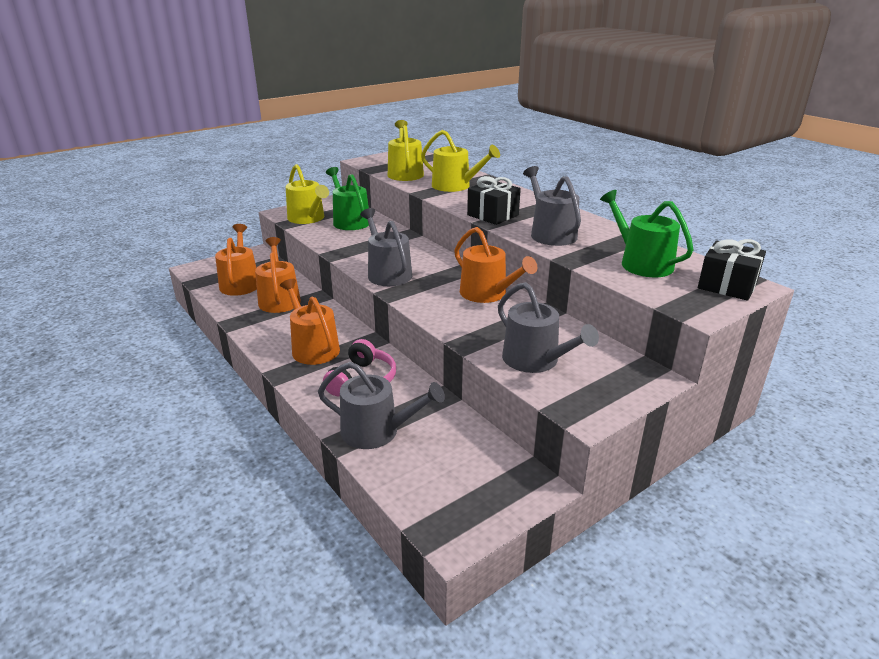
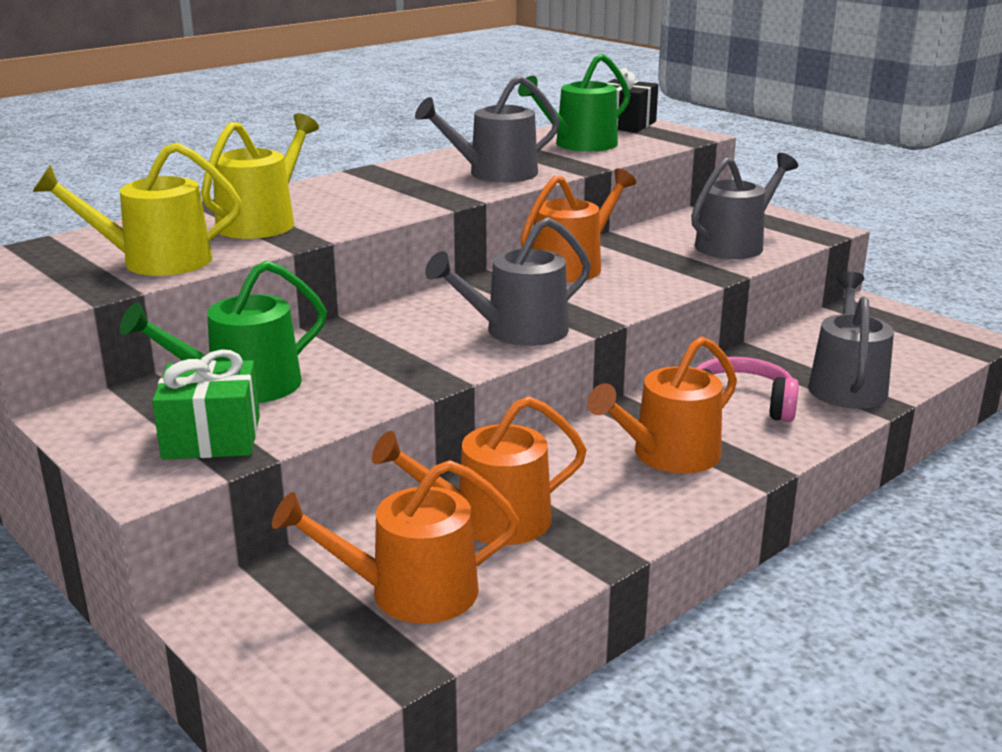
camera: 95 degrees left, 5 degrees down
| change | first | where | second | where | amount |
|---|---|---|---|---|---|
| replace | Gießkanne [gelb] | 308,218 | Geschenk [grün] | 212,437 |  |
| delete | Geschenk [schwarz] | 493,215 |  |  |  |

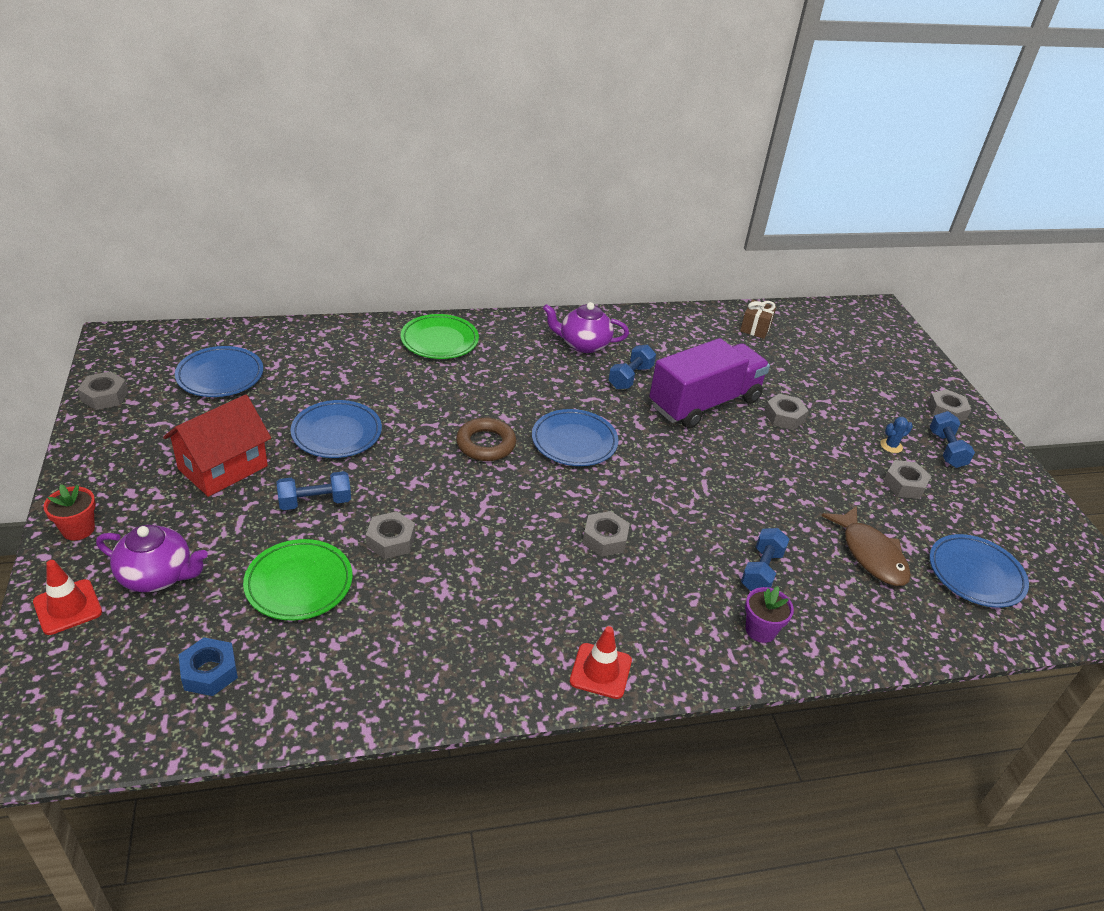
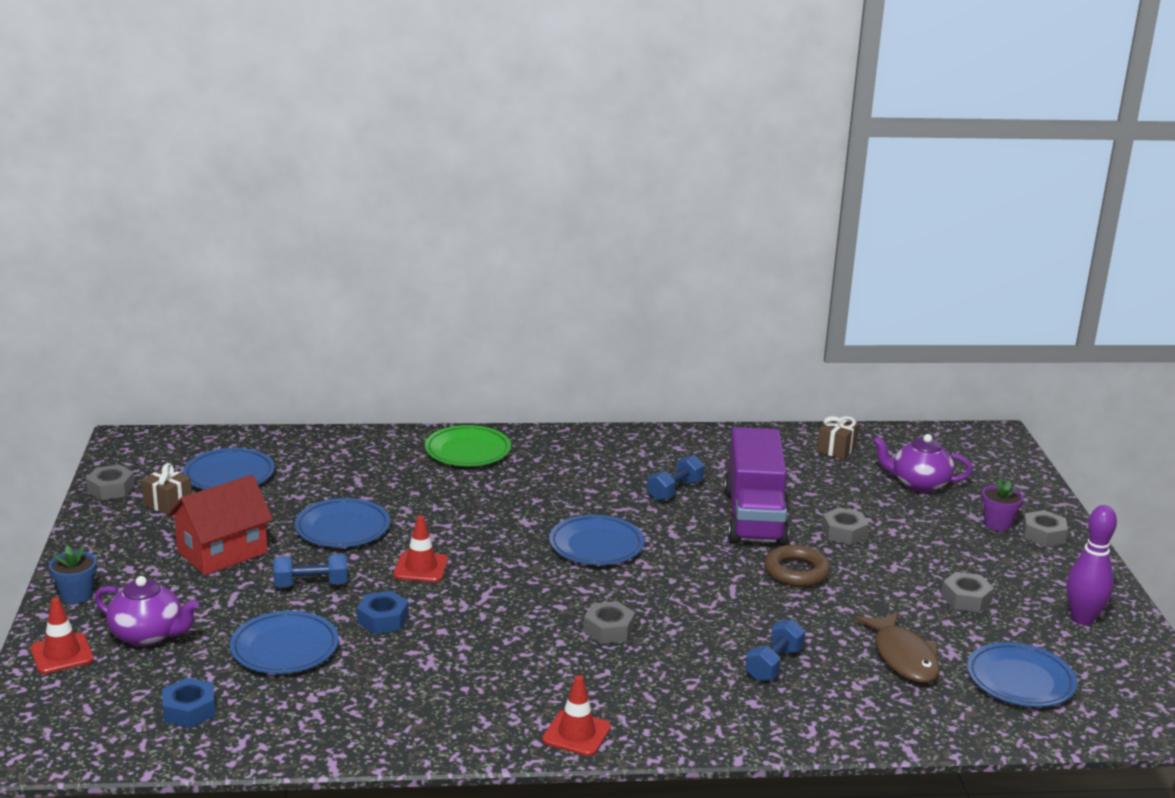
camera: 10 degrees right, 15 degrees down
| change | first | where | second | where | amount |
|---|---|---|---|---|---|
| recolor | Blumentopf [rot] | 78,529 | Blumentopf [blau] | 76,595 |  |
| recolor | Teller [grün] | 299,583 | Teller [blau] | 284,648 |  |
| recolor | Sechskantmutter [grau] | 391,540 | Sechskantmutter [blau] | 383,619 |  |
| move | Ring [braun] | 486,444 |  | 796,572 |  |
| move | Teekanne [lila] | 583,344 |  | 919,484 |  |
| rotate | Lastwagen [lila] | 704,403 |  | 754,517 | 120 degrees clockwise |
| move | Blumentopf [lila] | 760,630 |  | 997,524 |  |
| delete | Kaktus [blau] | 891,446 |  |  |  |
| delete | Hantel [blau] | 946,449 |  |  |  |
| insert |  |  | Geschenk [braun] | 168,504 |  |
| insert |  |  | Leitkegel [rot] | 421,568 |  |
| insert |  |  | Bowlingkegel [lila] | 1082,619 |  |

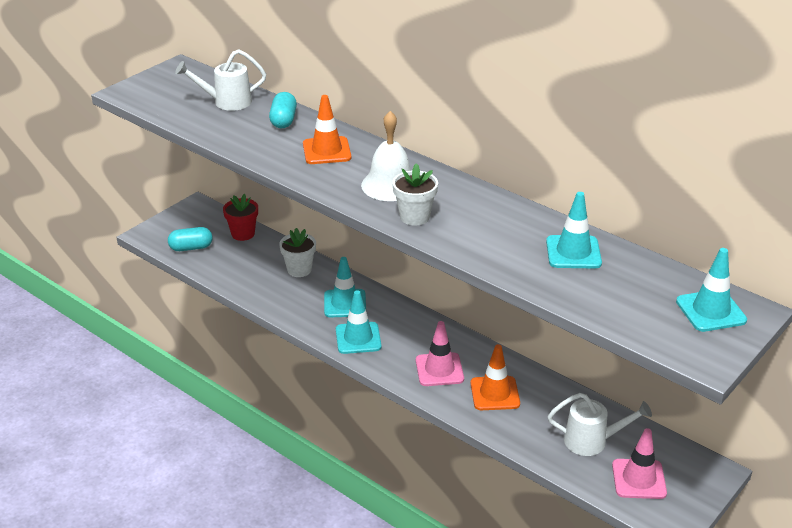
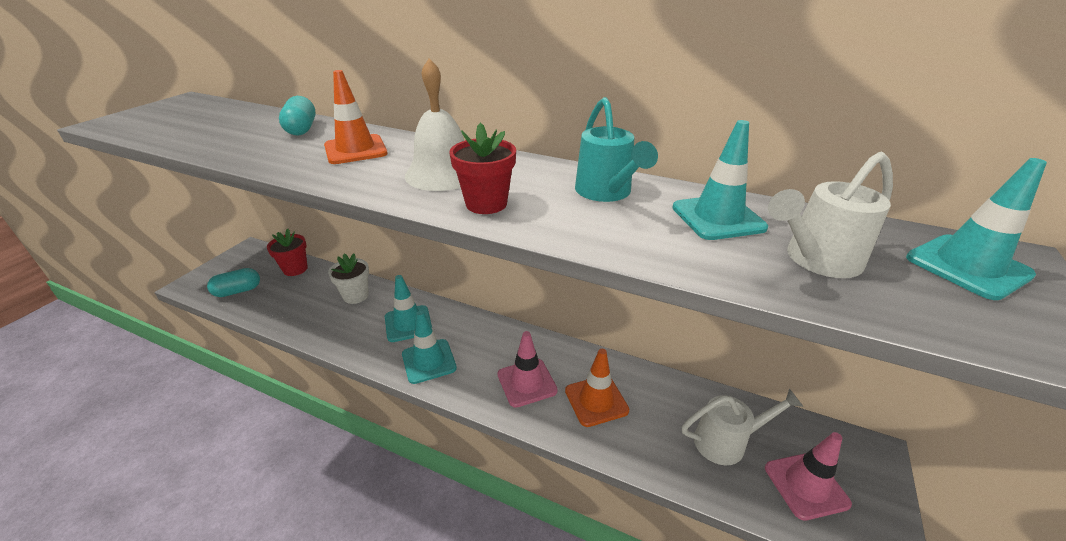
camera: 15 degrees left, 0 degrees up
| change | first | where | second | where | amount |
|---|---|---|---|---|---|
| move | Gießkanne [weiß] | 227,102 |  | 816,260 |  |
| recolor | Blumentopf [weiß] | 414,217 | Blumentopf [rot] | 486,204 |  |
| insert |  |  | Gießkanne [türkis] | 606,193 |  |

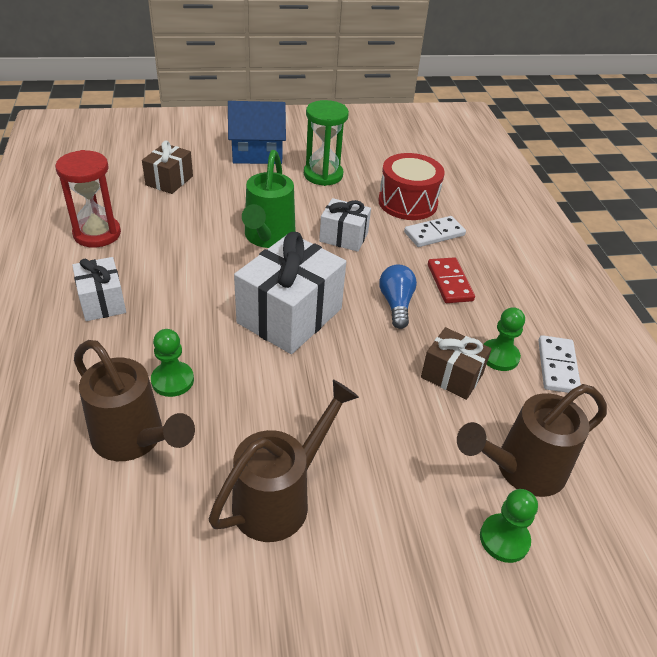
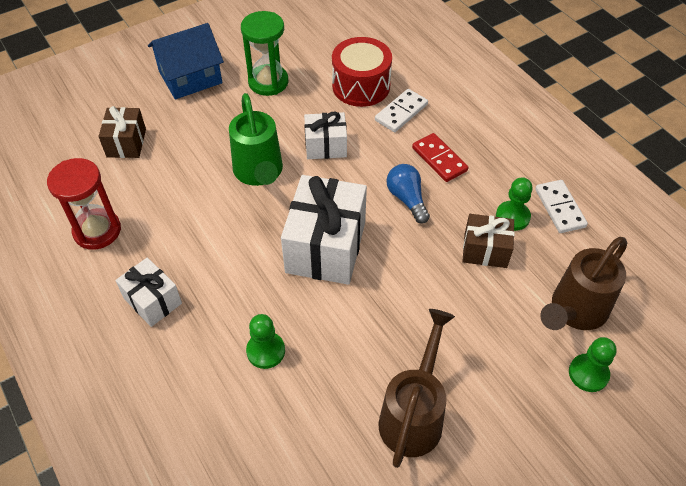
camera: 20 degrees left, 10 degrees up
| change | first | where | second | where | amount |
|---|---|---|---|---|---|
| delete | Gießkanne [braun] | 134,439 |  |  |  |

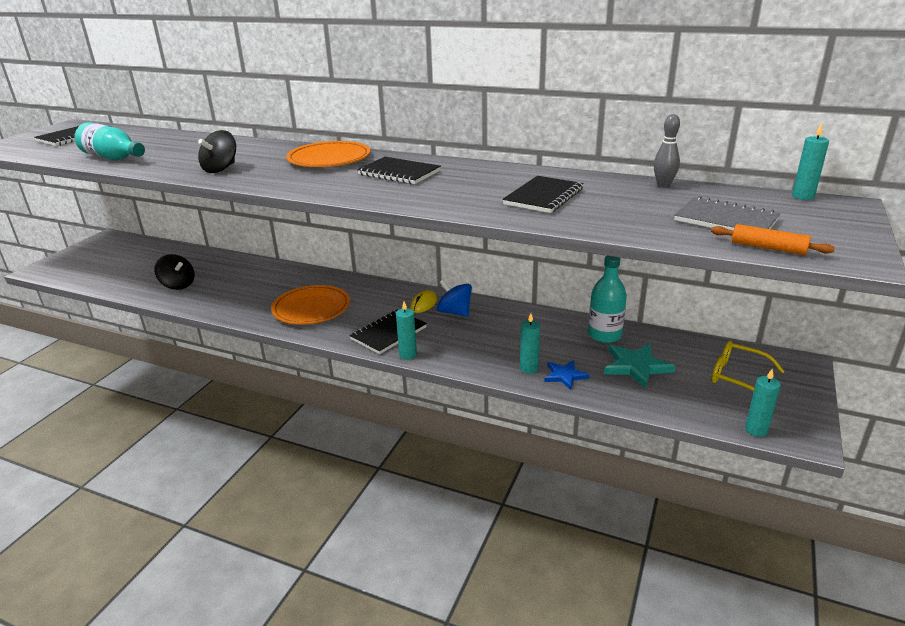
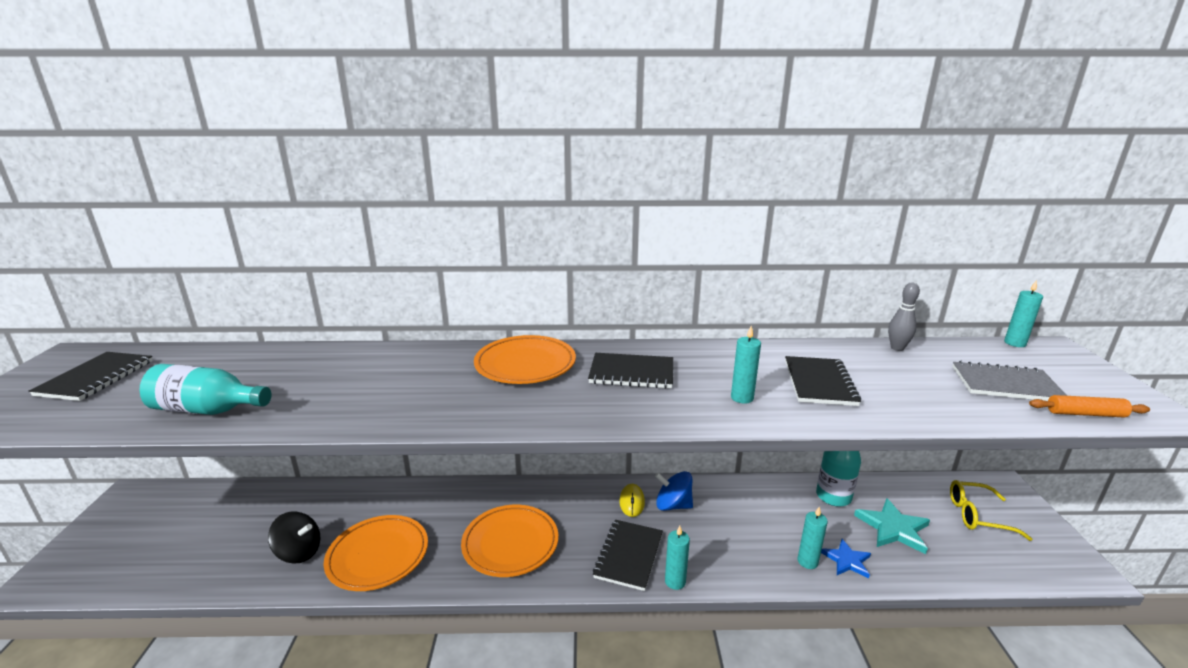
camera: 25 degrees left, 5 degrees down
| change | first | where | second | where | amount |
|---|---|---|---|---|---|
| delete | Kreisel [schwarz] | 221,169 |  |  |  |
| move | Kerze [türkis] | 756,430 |  | 742,398 |  |
| insert |  |  | Teller [orange] | 378,556 |  |

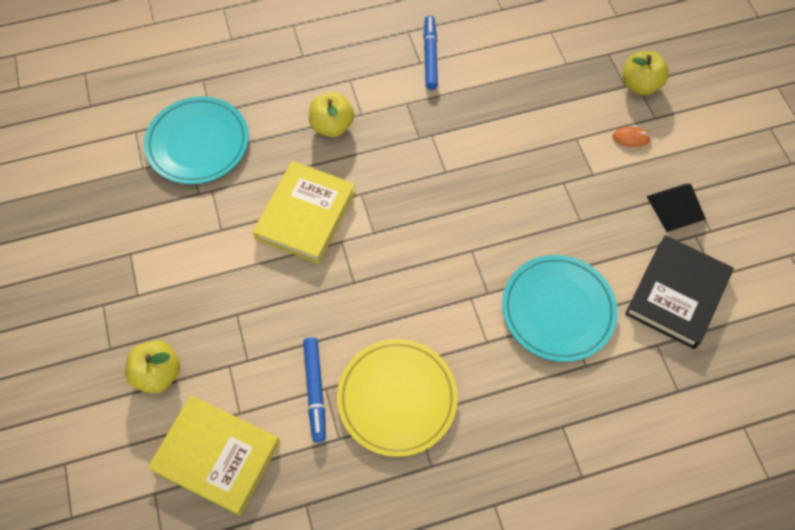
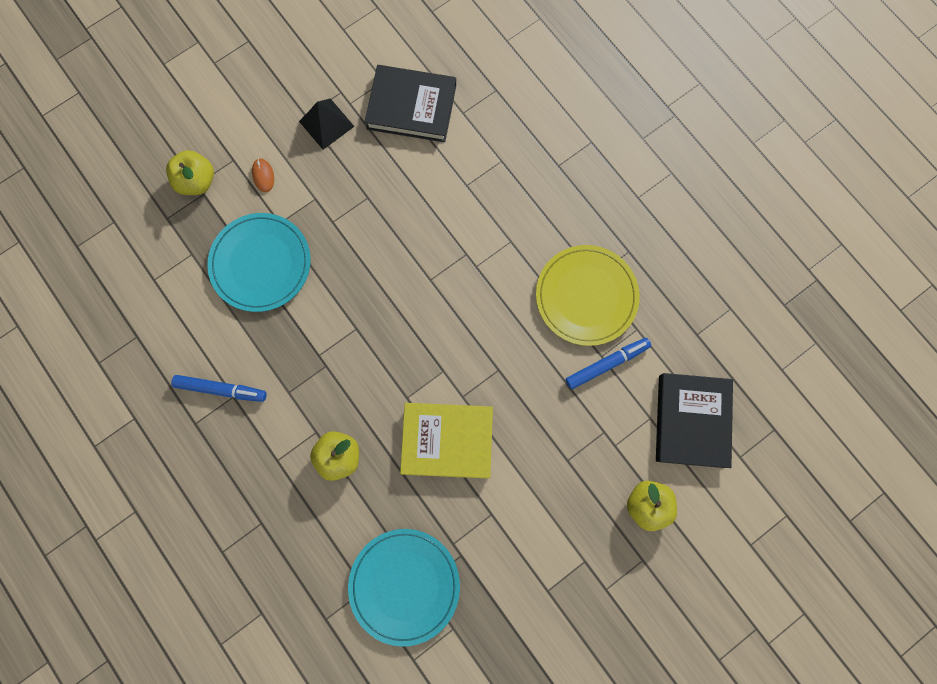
camera: 110 degrees left, 15 degrees up
| change | first | where | second | where | amount |
|---|---|---|---|---|---|
| recolor | Buch [gelb] | 216,456 | Buch [schwarz] | 691,420 |  |
| rotate | Filzstift [blau] | 430,56 |  | 221,389 | 150 degrees counterclockwise |
| move | Teller [türkis] | 558,309 |  | 261,263 |  |

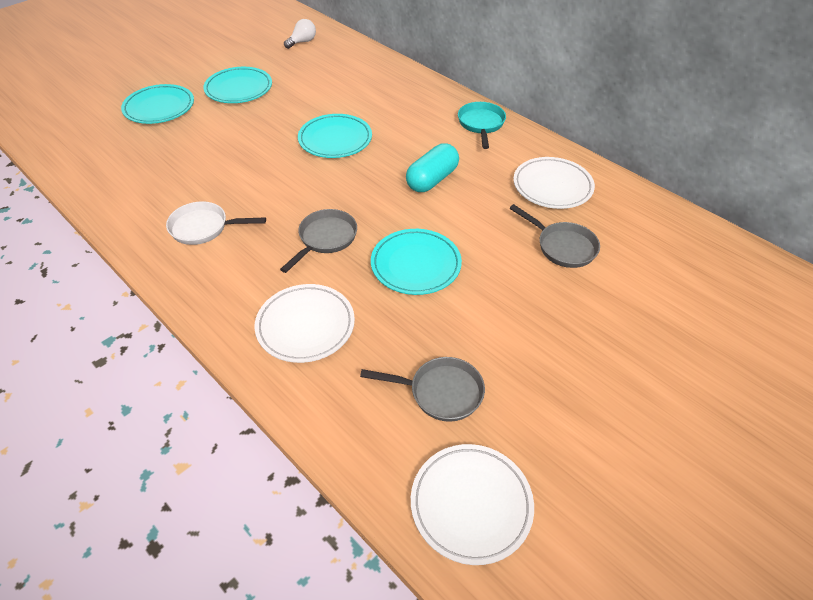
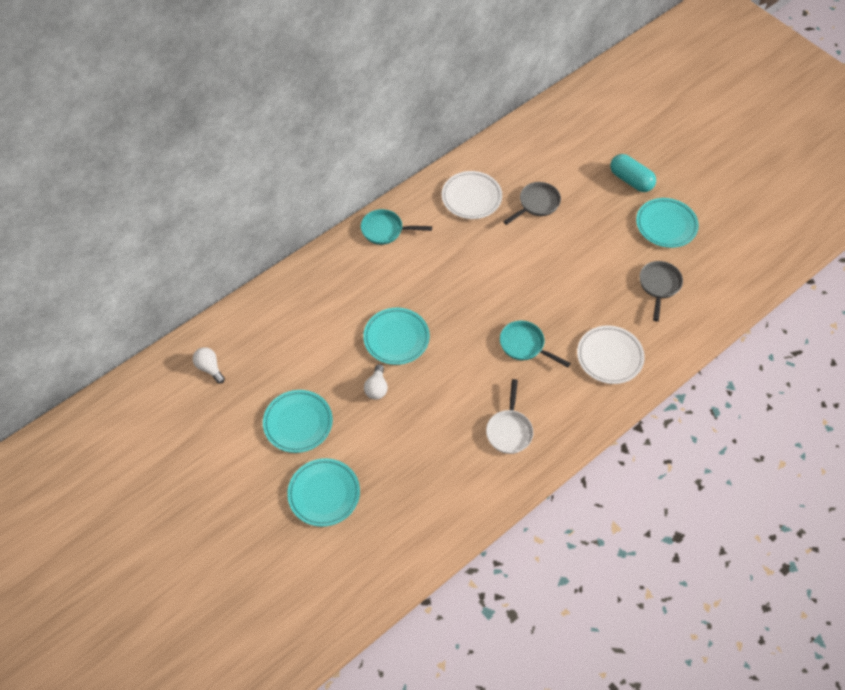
camera: 85 degrees left, 10 degrees up
| change | first | where | second | where | amount |
|---|---|---|---|---|---|
| recolor | Pfanne [grau] | 325,239 | Pfanne [türkis] | 525,345 |  |
| move | Teller [türkis] | 416,265 |  | 666,225 |  |
| move | Kapsel [türkis] | 432,179 |  | 631,180 |  |
| delete | Teller [weiß] | 471,504 |  |  |  |
| insert |  |  | Glühbirne [weiß] | 376,388 |  |

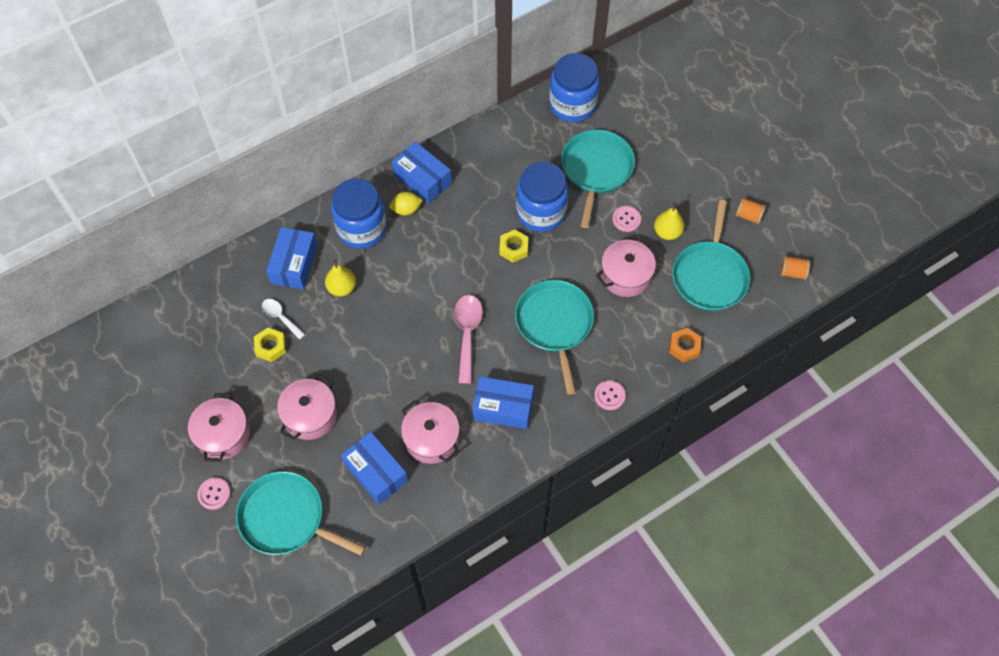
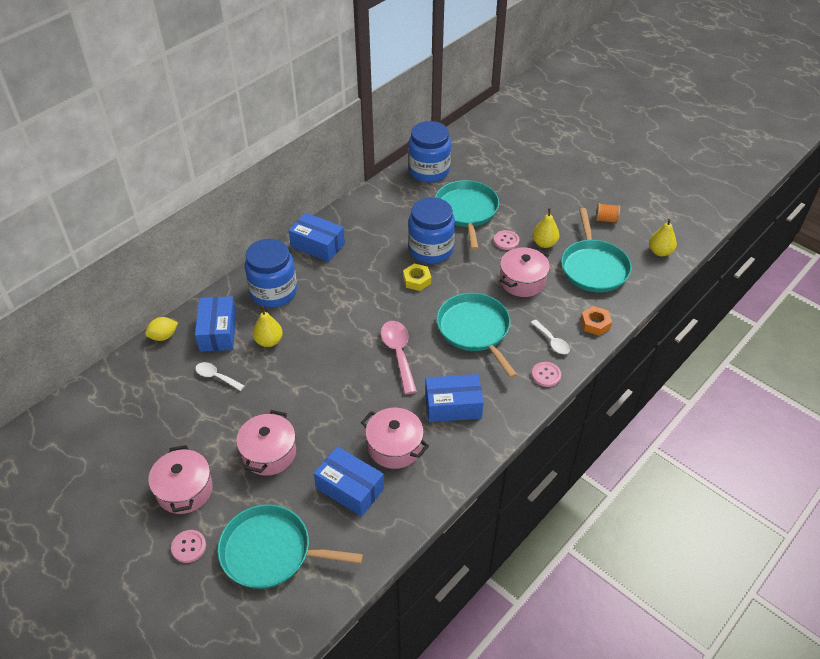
camera: 15 degrees left, 15 degrees down
| change | first | where | second | where | amount |
|---|---|---|---|---|---|
| delete | Sechskantmutter [gelb] | 270,347 |  |  |  |
| move | Zitrone [gelb] | 406,209 |  | 163,336 |  |
| replace | Garnrolle [orange] | 792,272 | Birne [gelb] | 660,252 |  |
| insert |  |  | Löffel [weiß] | 552,341 |  |

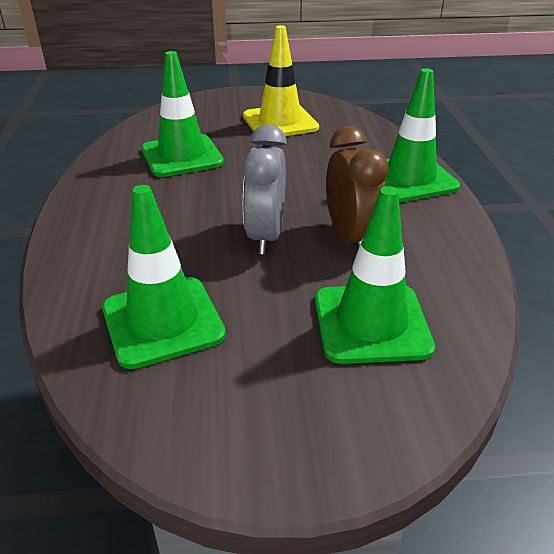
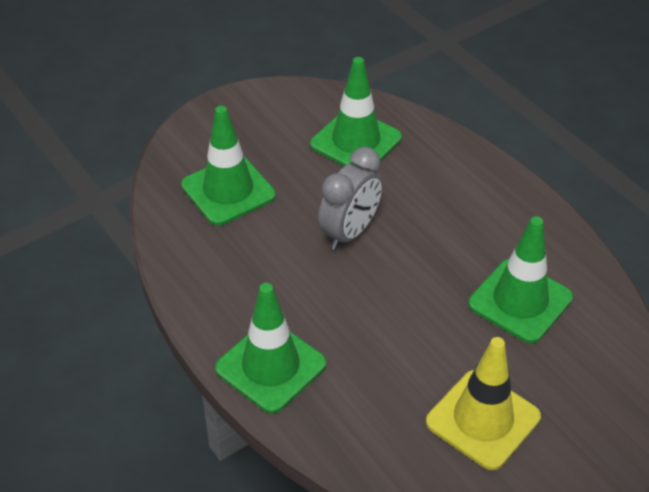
camera: 150 degrees right, 10 degrees up
| change | first | where | second | where | amount |
|---|---|---|---|---|---|
| rotate | Wecker [grau] | 265,236 |  | 350,232 | 60 degrees clockwise |
| delete | Wecker [braun] | 350,238 |  |  |  |

